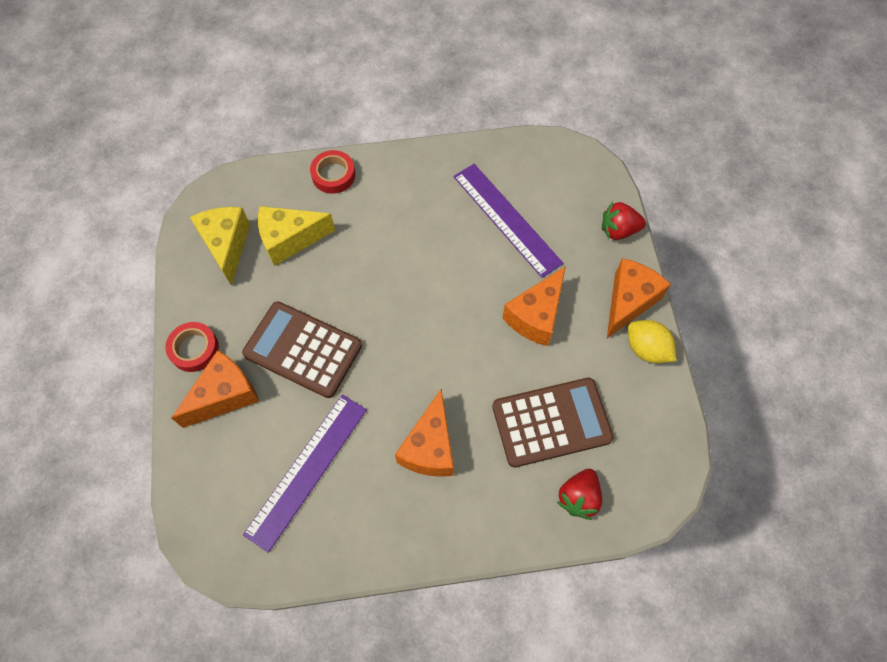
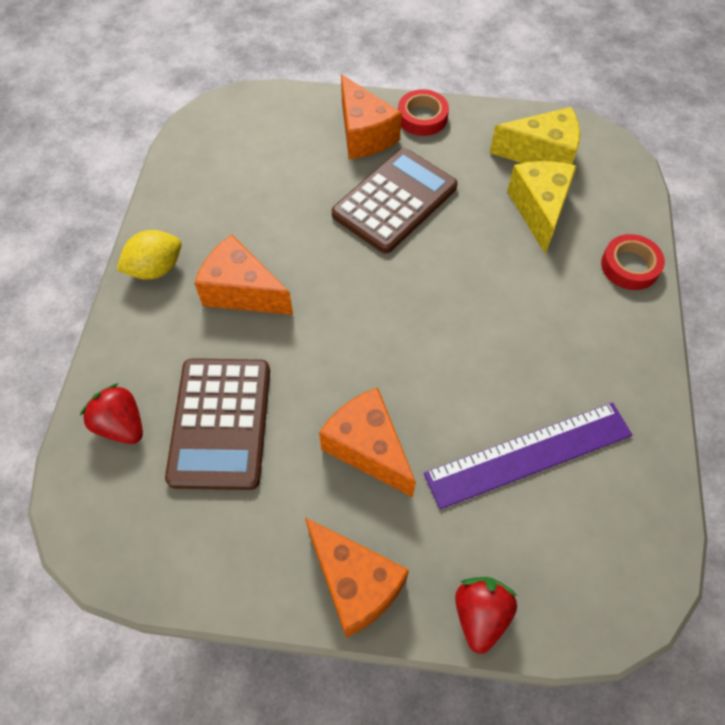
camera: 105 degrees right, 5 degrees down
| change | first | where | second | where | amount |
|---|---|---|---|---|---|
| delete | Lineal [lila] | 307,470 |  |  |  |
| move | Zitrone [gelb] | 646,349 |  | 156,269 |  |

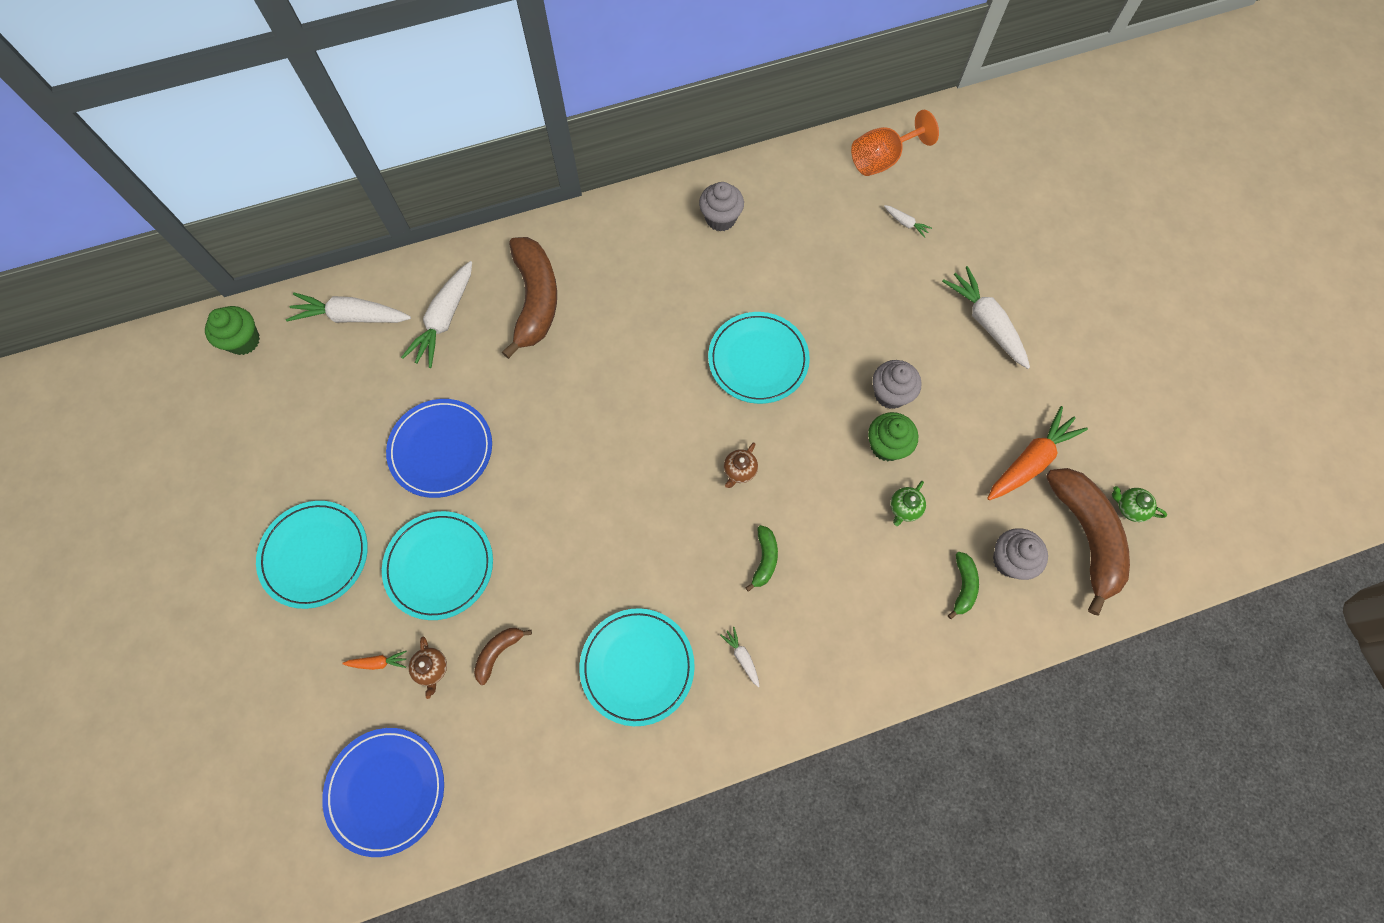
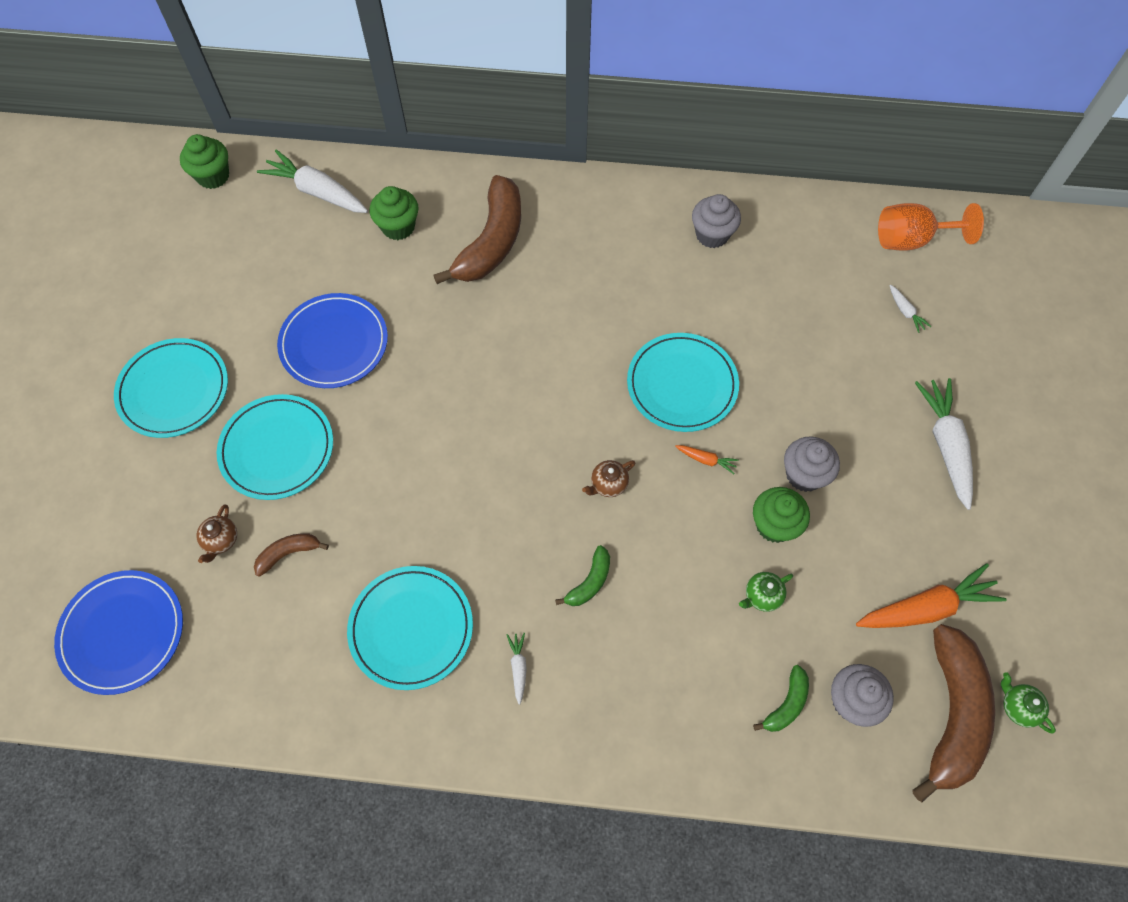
camera: 25 degrees right, 5 degrees down
| change | first | where | second | where | amount |
|---|---|---|---|---|---|
| move | Karotte [orange] | 378,662 |  | 706,460 |  |
| replace | Karotte [weiß] | 444,319 | Muffin [grün] | 398,227 |  |

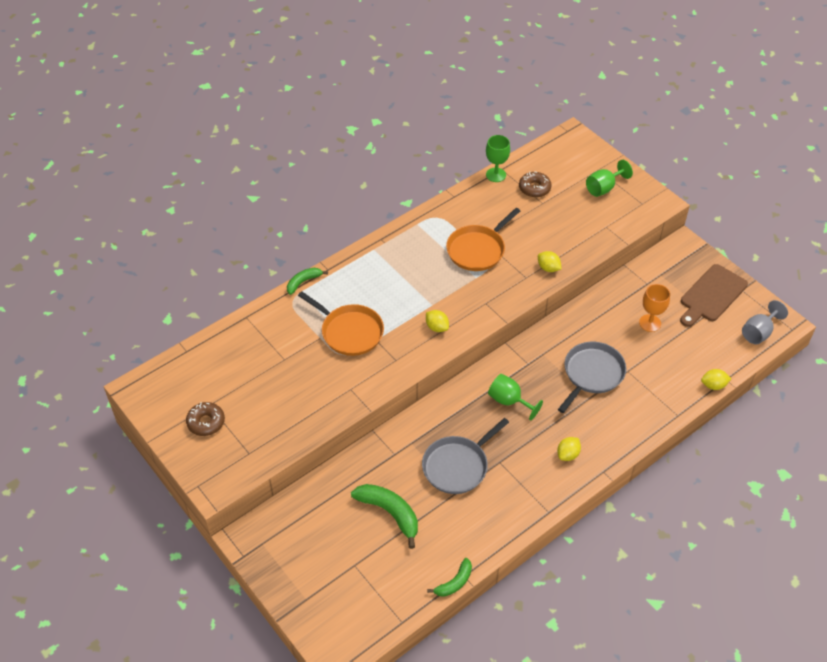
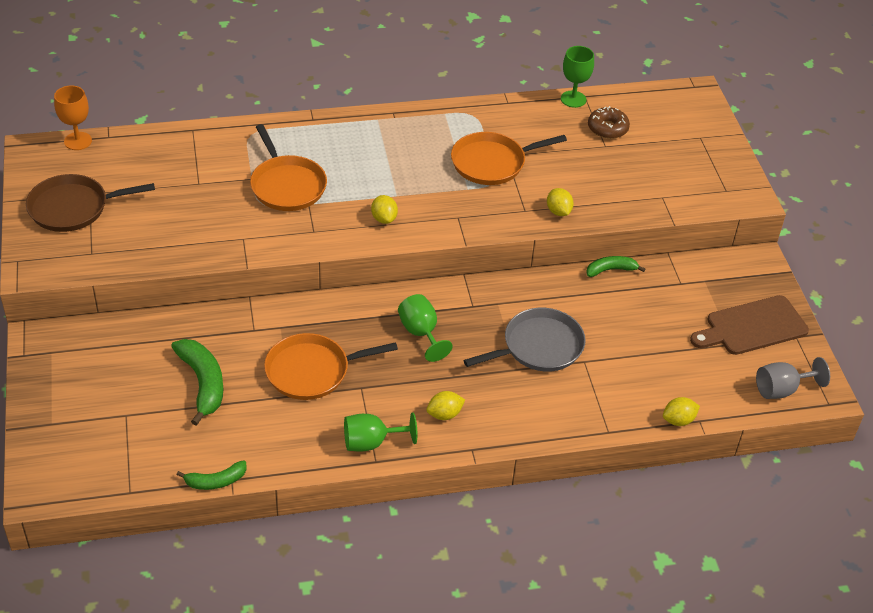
camera: 25 degrees right, 5 degrees down
| change | first | where | second | where | amount |
|---|---|---|---|---|---|
| replace | Donut [braun] | 206,422 | Pfanne [braun] | 73,208 |  |
| move | Banane [grün] | 303,282 |  | 611,270 |  |
| recolor | Pfanne [grau] | 457,466 | Pfanne [orange] | 312,371 |  |
| move | Kelch [grün] | 603,188 |  | 371,442 |  |
| move | Kelch [orange] | 650,323 |  | 78,141 |  |
| rotate | Zitrone [gelb] | 713,385 |  | 678,420 | 45 degrees counterclockwise |

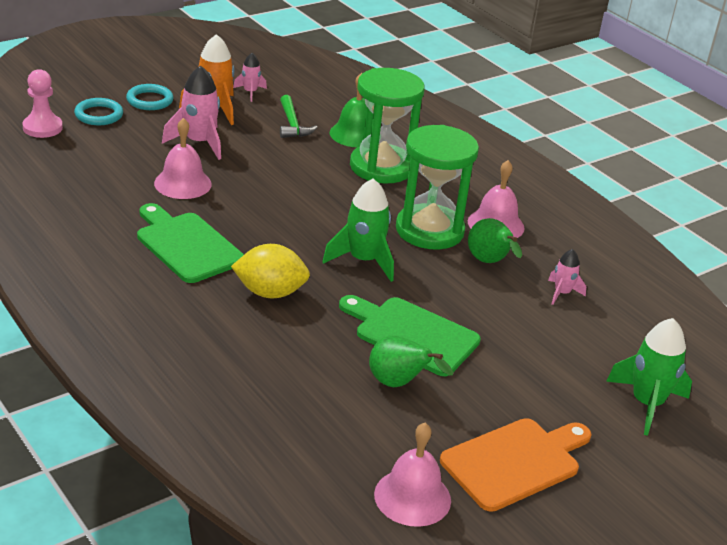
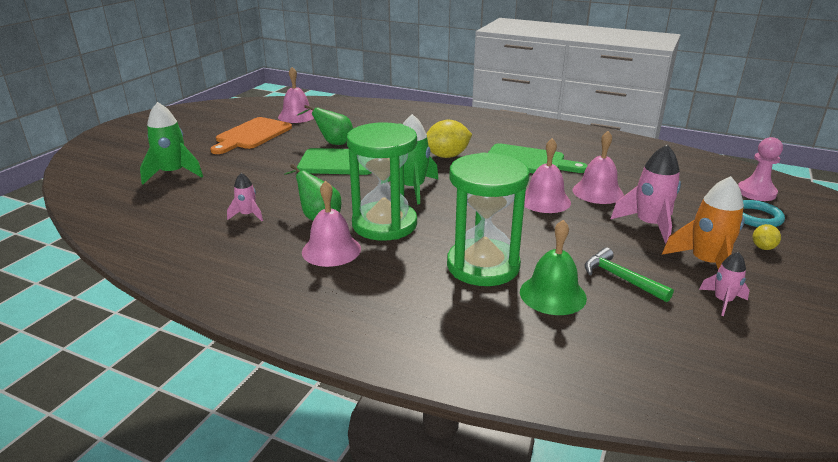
camera: 155 degrees right, 5 degrees down
| change | first | where | second | where | amount |
|---|---|---|---|---|---|
| replace | Ring [türkis] | 150,100 | Zitrone [gelb] | 763,247 |  |
| insert |  |  | Glocke [rosa] | 544,200 |  |

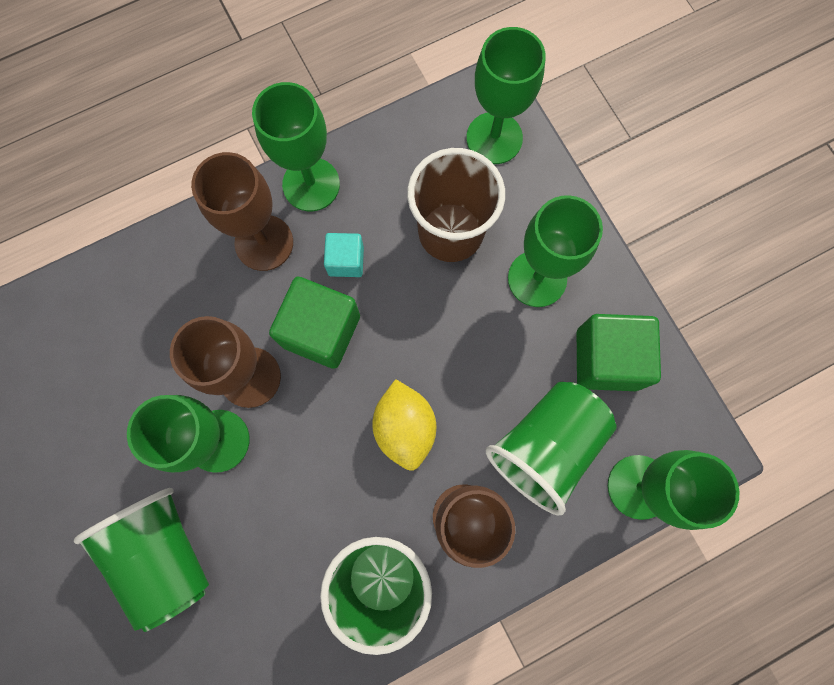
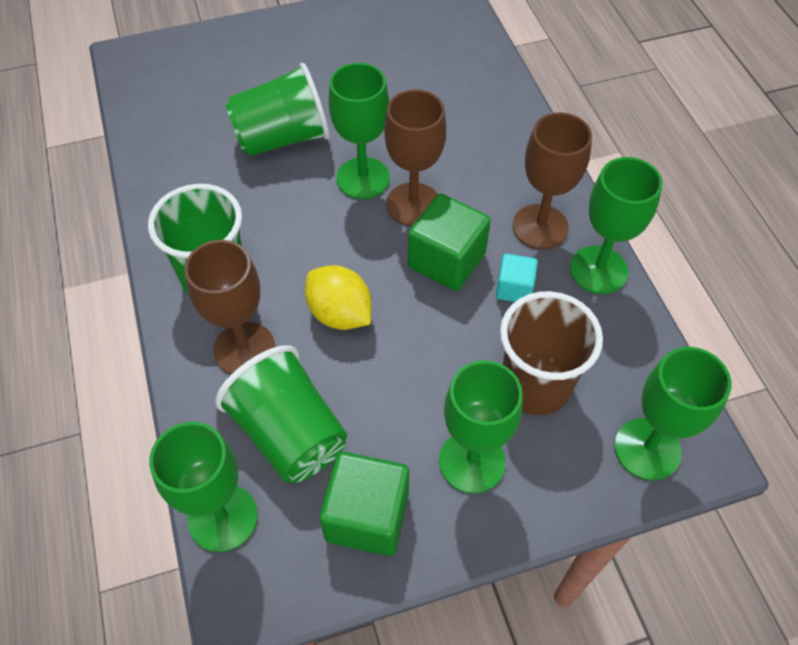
camera: 100 degrees right, 20 degrees down
| change | first | where | second | where | amount |
|---|---|---|---|---|---|
| rotate | Zitrone [gelb] | 405,427 |  | 340,313 | 45 degrees clockwise |

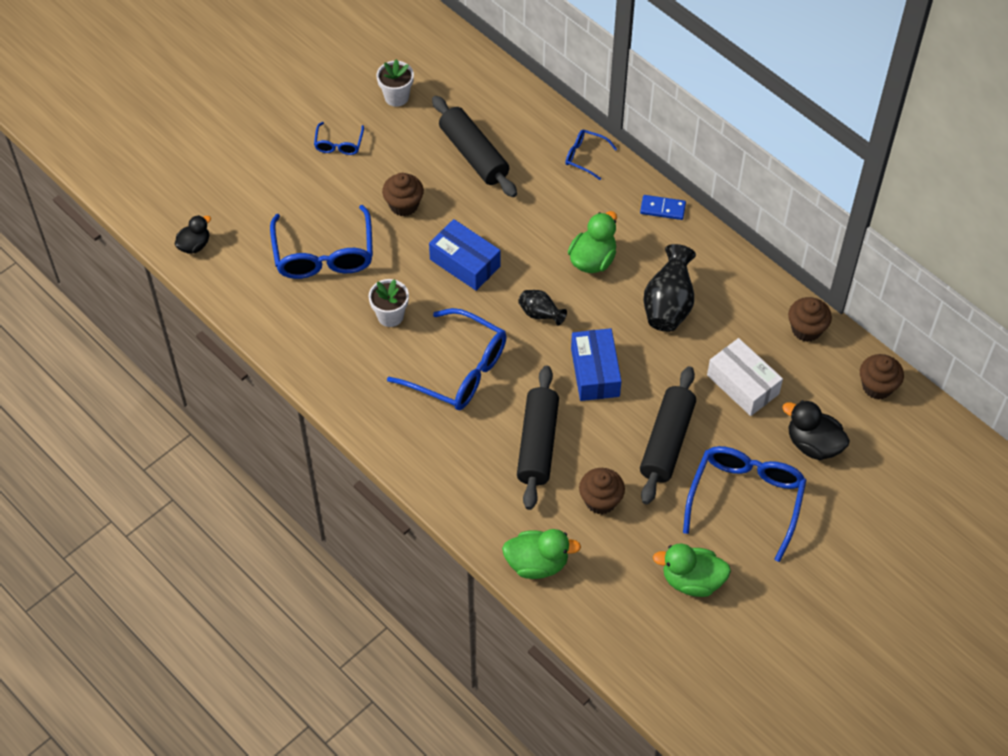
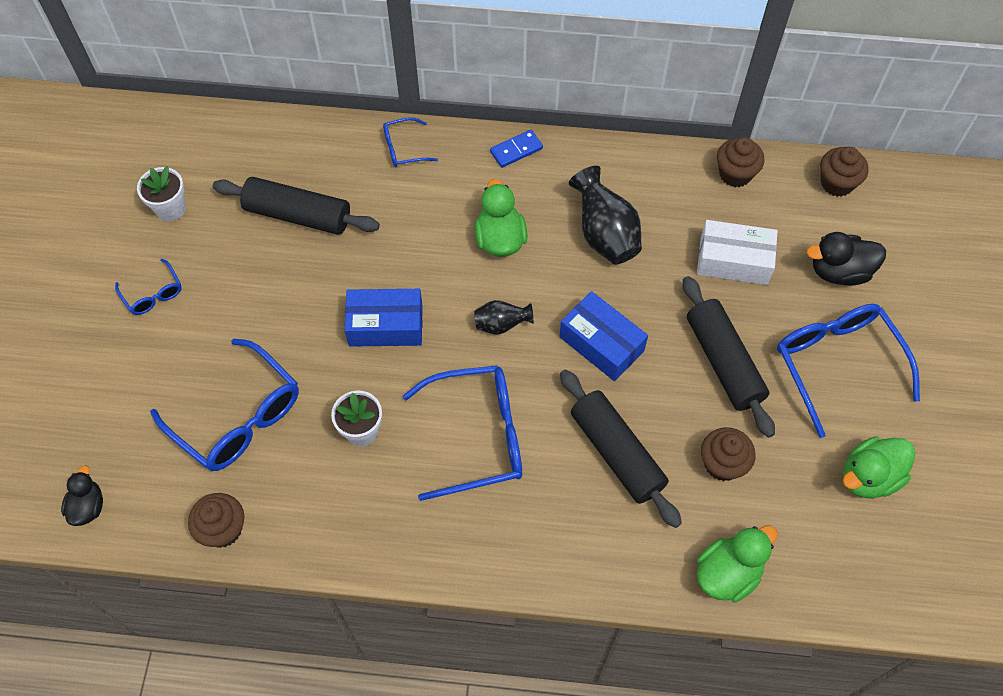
camera: 40 degrees left, 5 degrees up
| change | first | where | second | where | amount |
|---|---|---|---|---|---|
| move | Muffin [braun] | 404,205 |  | 223,529 |  |

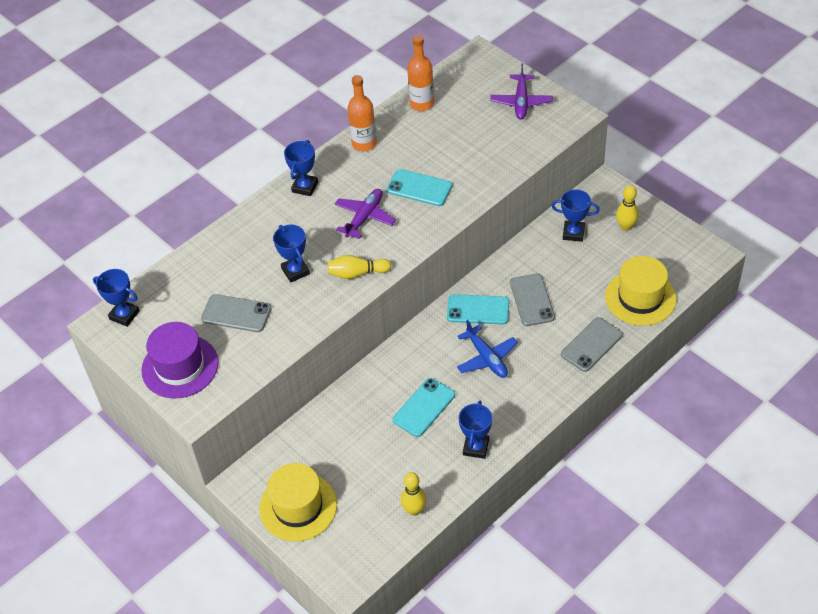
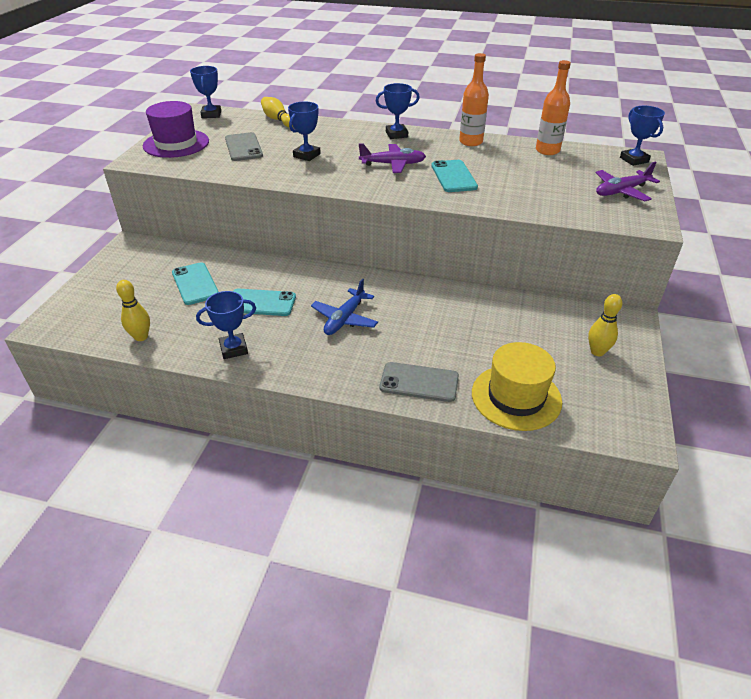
camera: 55 degrees right, 10 degrees down
| change | first | where | second | where | amount |
|---|---|---|---|---|---|
| delete | Hut [gelb] | 298,506 |  |  |  |
| move | Bowlingkegel [gelb] | 357,273 |  | 277,120 |  |
| move | Handy [türkis] | 478,310 |  | 195,284 |  |
| delete | Handy [grau] | 532,300 |  |  |  |
| move | Pokal [blau] | 573,233 |  | 634,160 |  |

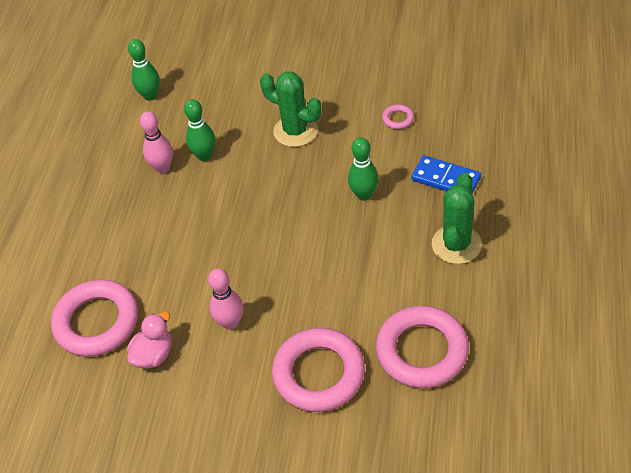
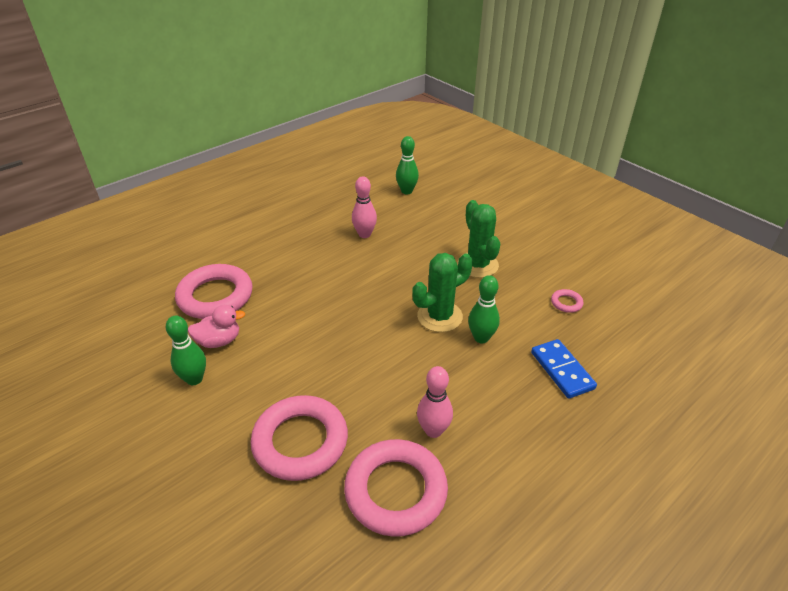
camera: 35 degrees right, 10 degrees down
| change | first | where | second | where | amount |
|---|---|---|---|---|---|
| move | Bowlingkegel [grün] | 204,156 |  | 194,379 |  |
| move | Bowlingkegel [rosa] | 230,323 |  | 433,430 |  |
| move | Kaktus [grün] | 456,244 |  | 439,316 |  |

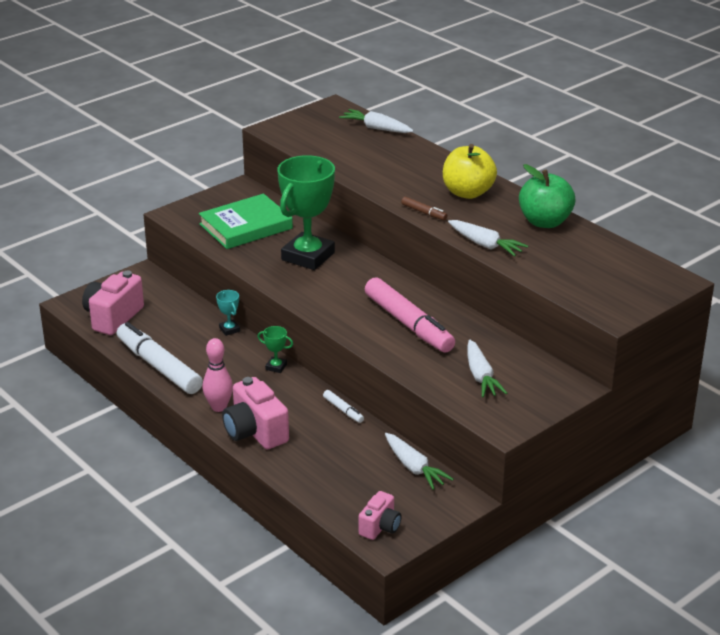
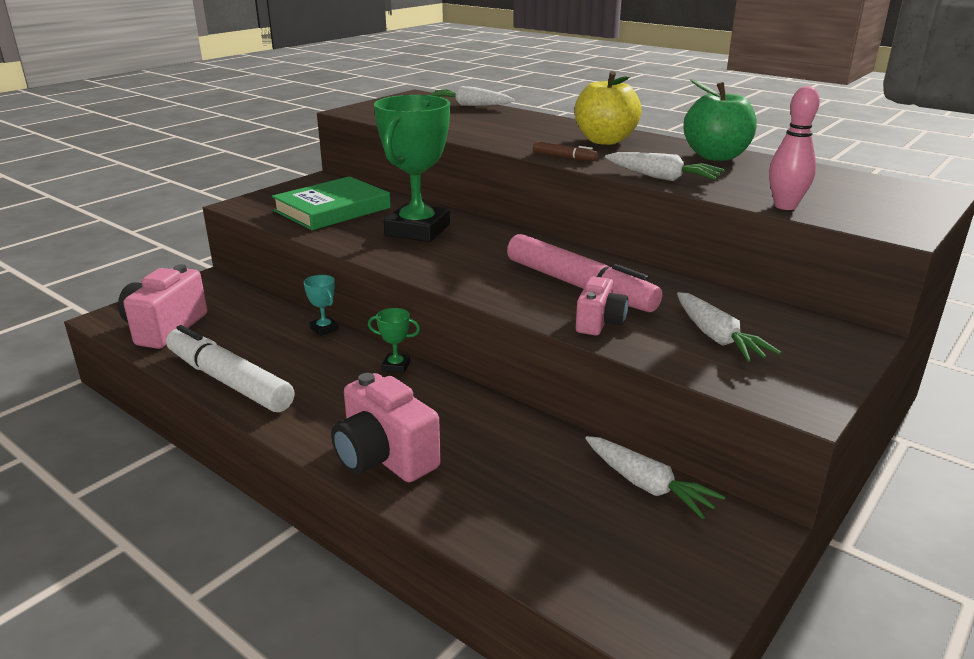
camera: 10 degrees left, 5 degrees down
| change | first | where | second | where | amount |
|---|---|---|---|---|---|
| move | Bowlingkegel [rosa] | 219,407 |  | 785,206 |  |
| delete | Filzstift [weiß] | 343,410 |  |  |  |
| move | Kamera [rosa] | 380,527 |  | 599,323 |  |

